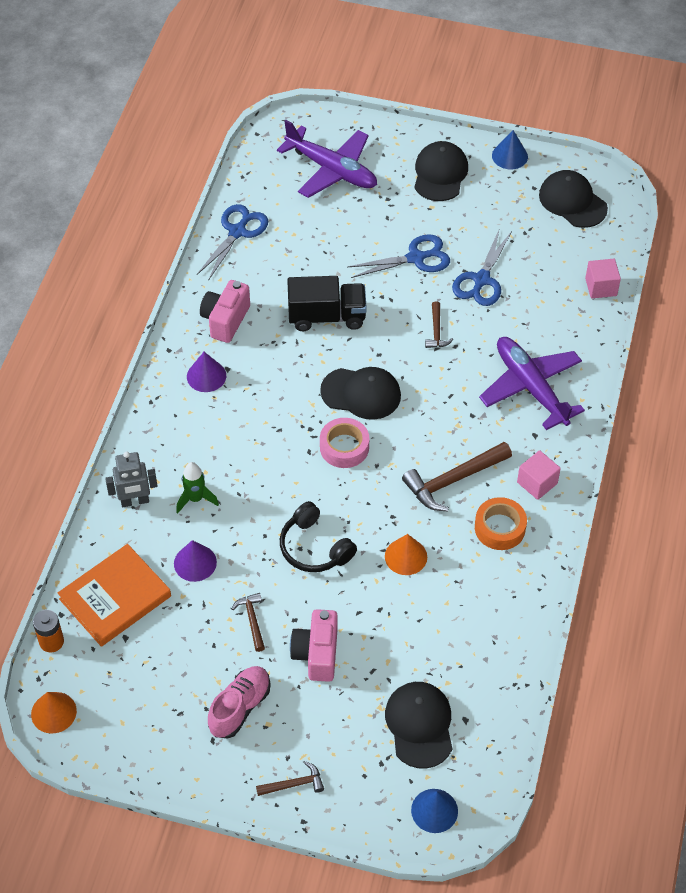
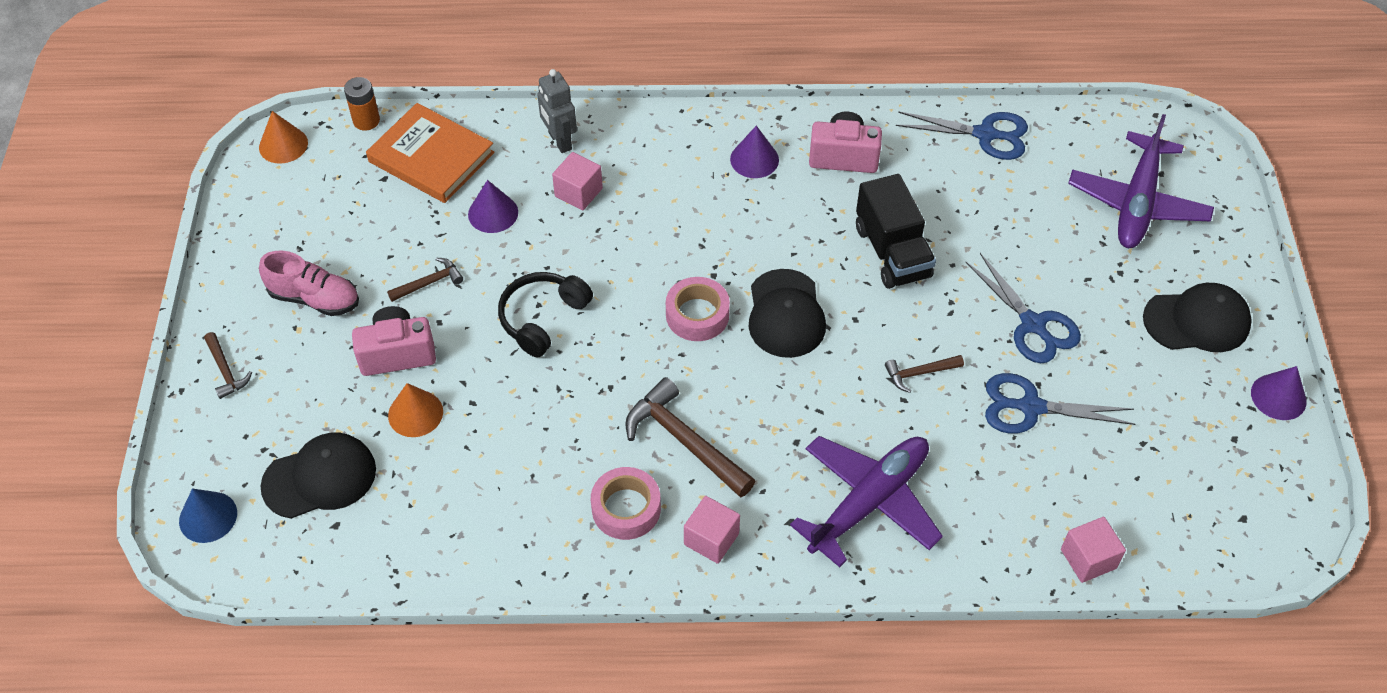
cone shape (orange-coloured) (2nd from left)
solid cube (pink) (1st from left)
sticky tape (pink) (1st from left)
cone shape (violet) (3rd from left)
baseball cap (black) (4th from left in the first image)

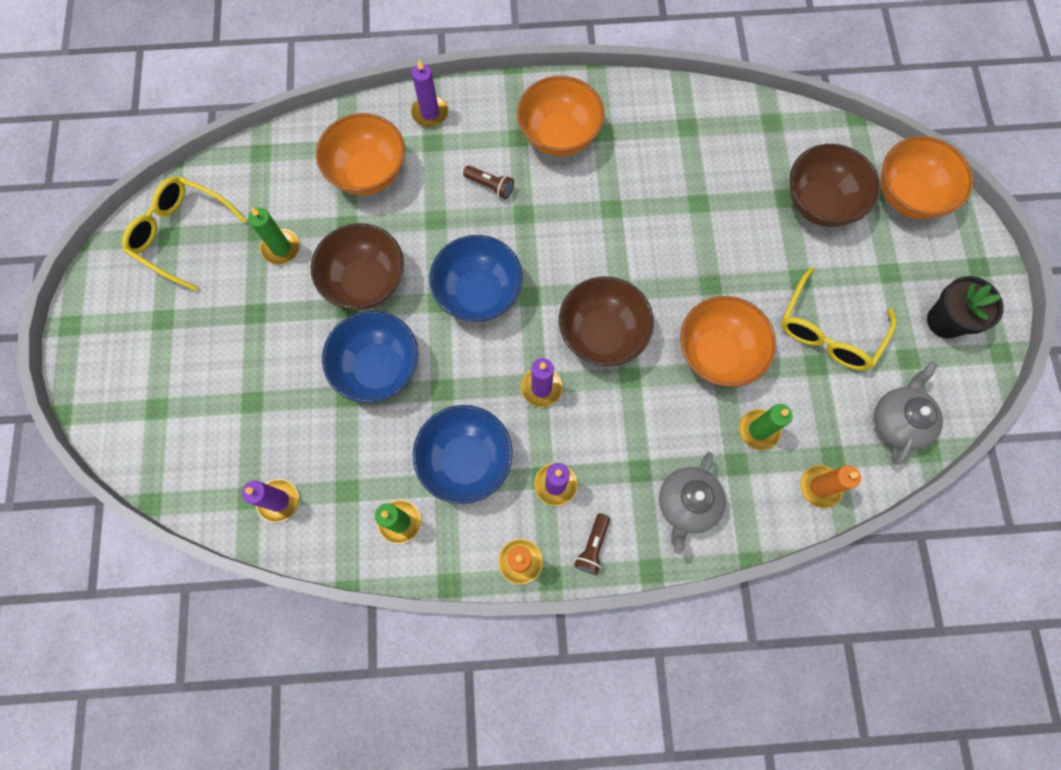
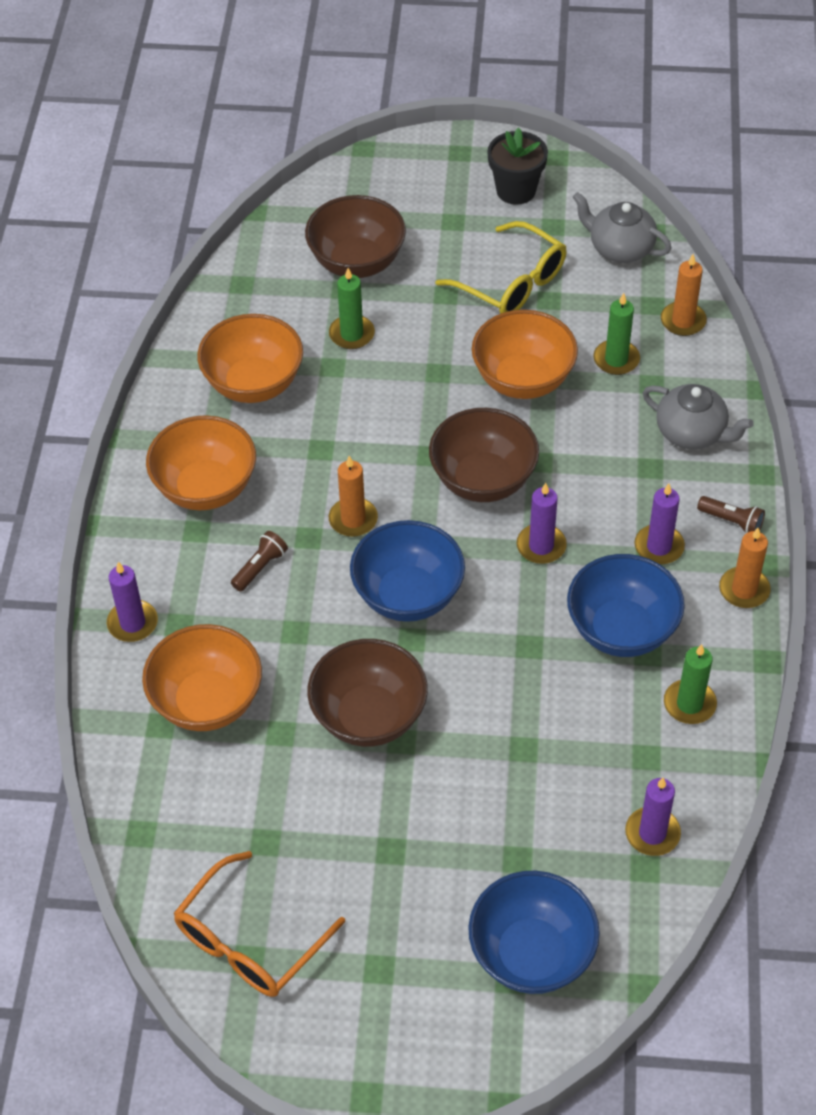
spectacles (orange-coloured)
bowl (orange-coloured) (3rd from left)
candle (leaf-green) (1st from left)
candle (orange-coloured) (1st from left)
bowl (blue) (2nd from left)

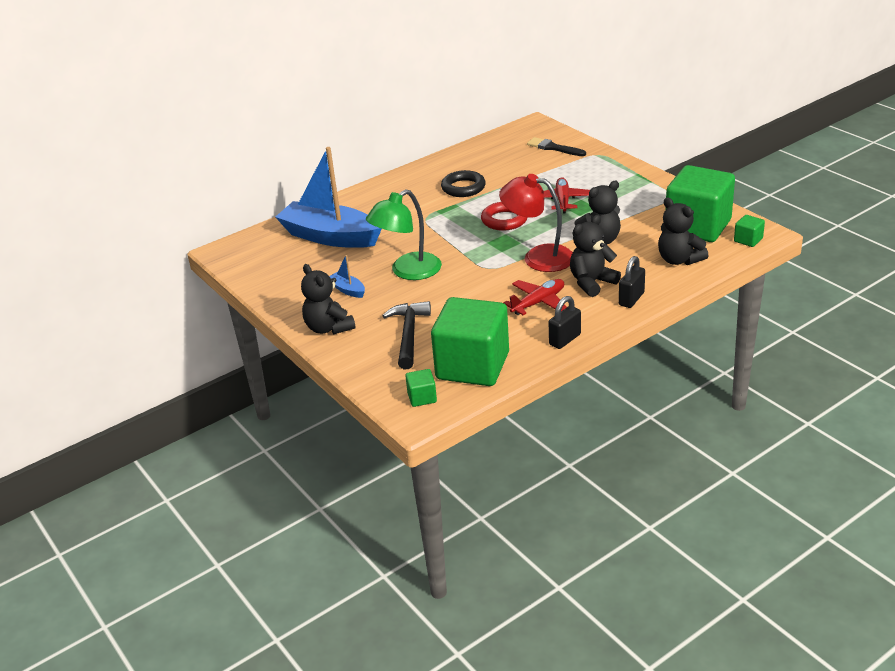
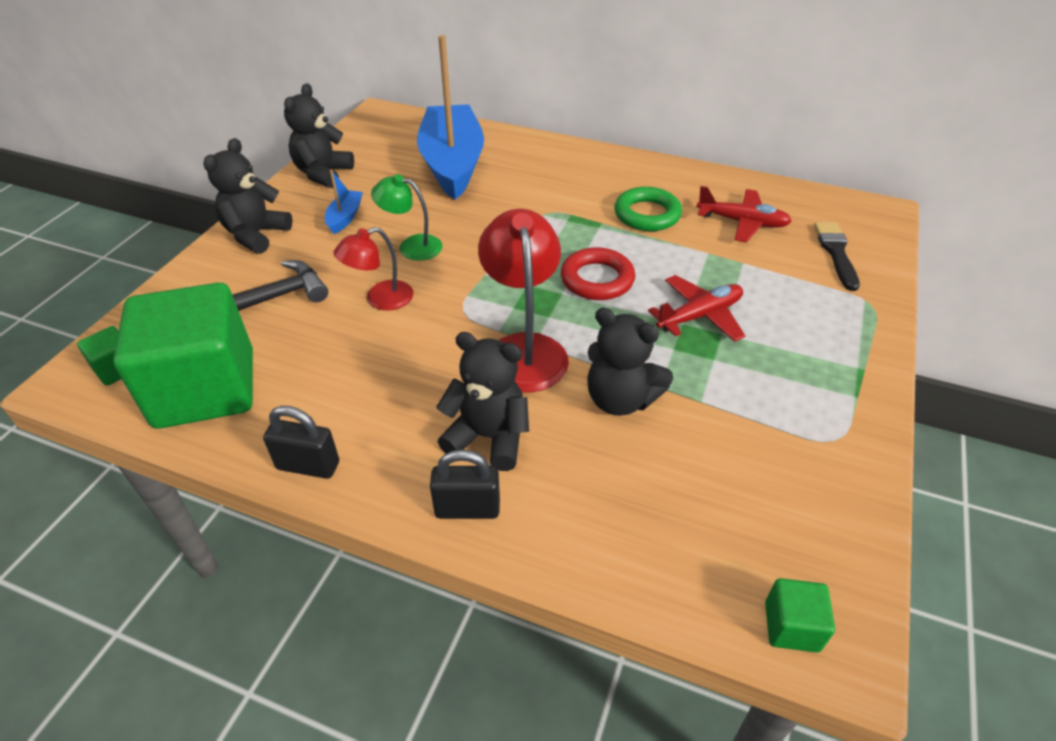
teddy bear (black) (2nd from left)
reading lamp (scarlet) (1st from left)
reading lamp (leaf-green)
ring (leaf-green)
aeroplane (scarlet) (2nd from left)
solid cube (leaf-green) (3rd from left in the first image)

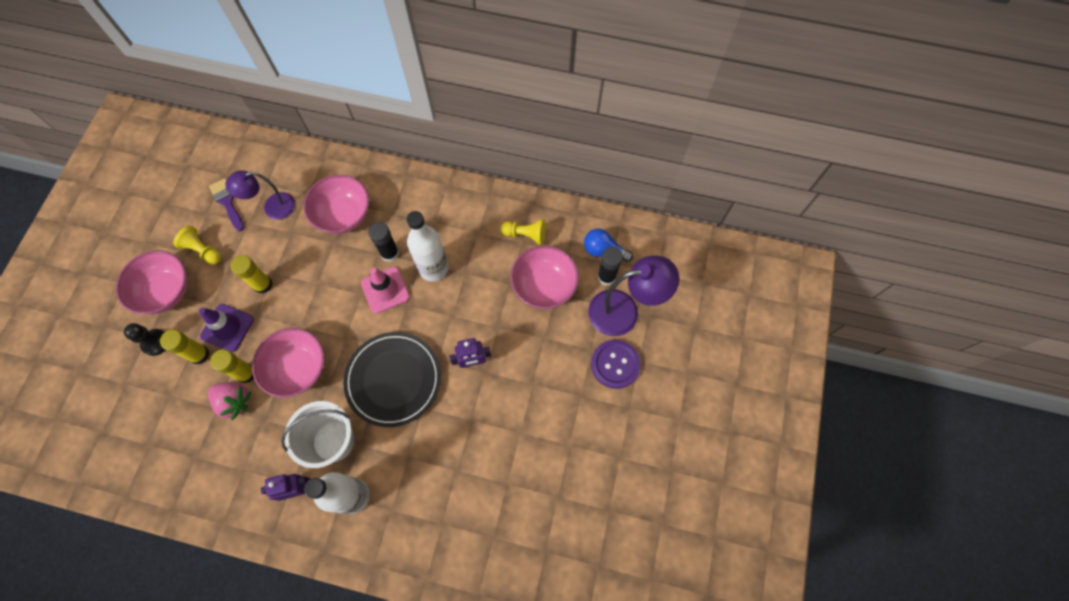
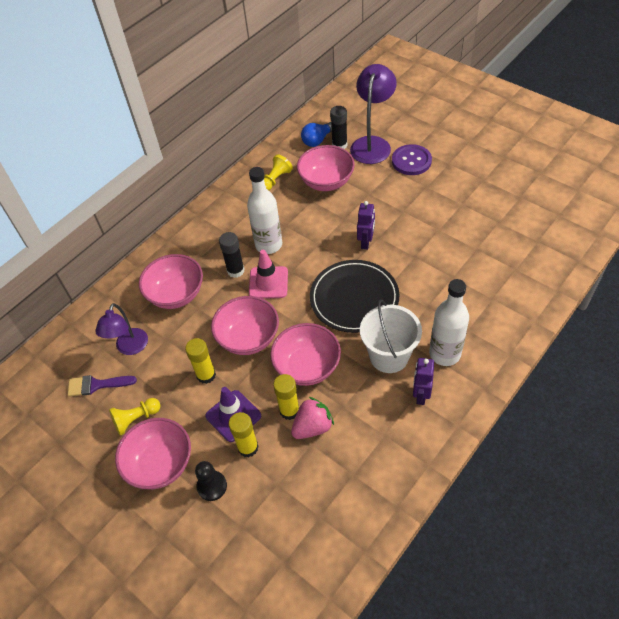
bowl (pink) (3rd from left)

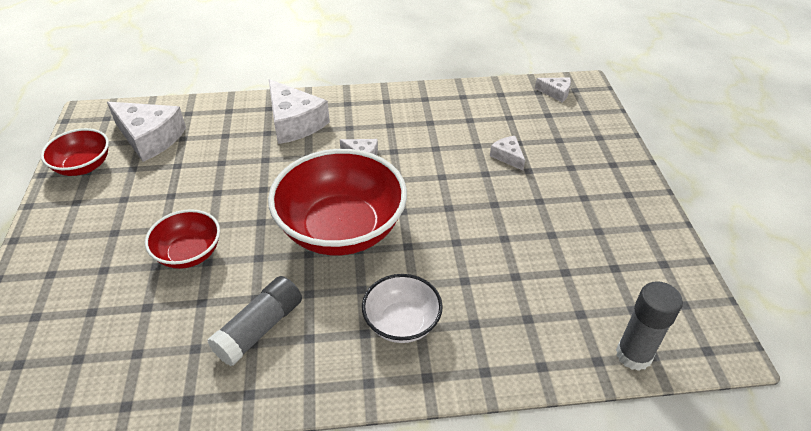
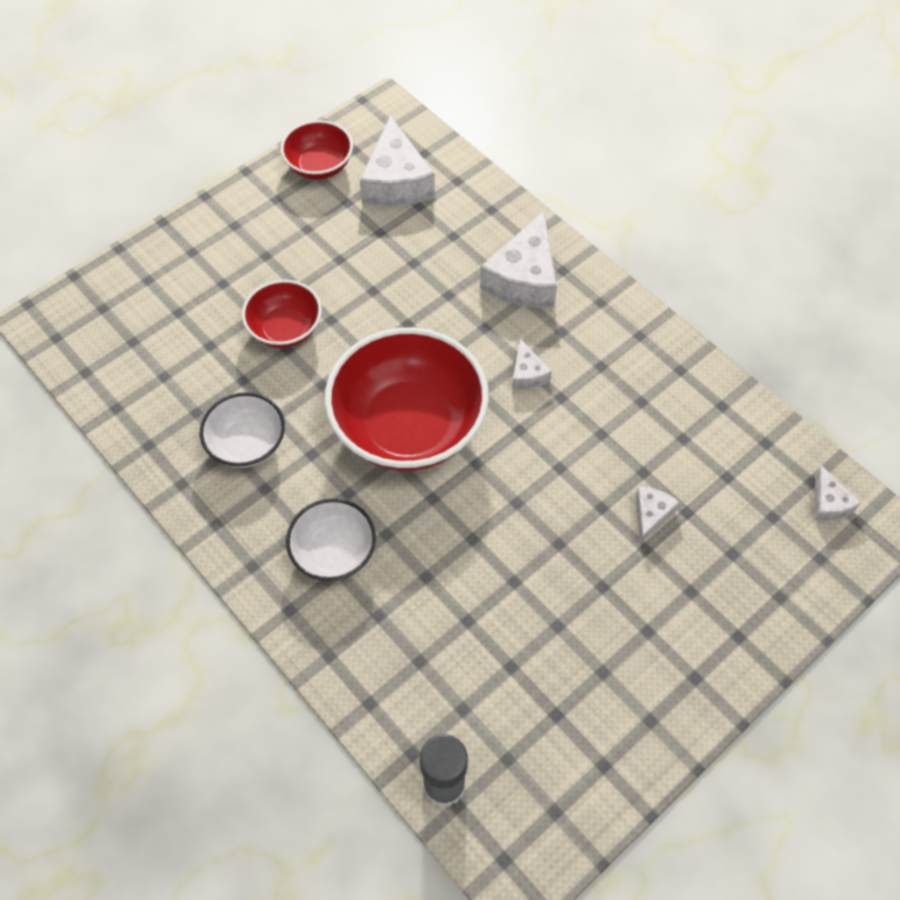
bowl (snow-white) (1st from left)

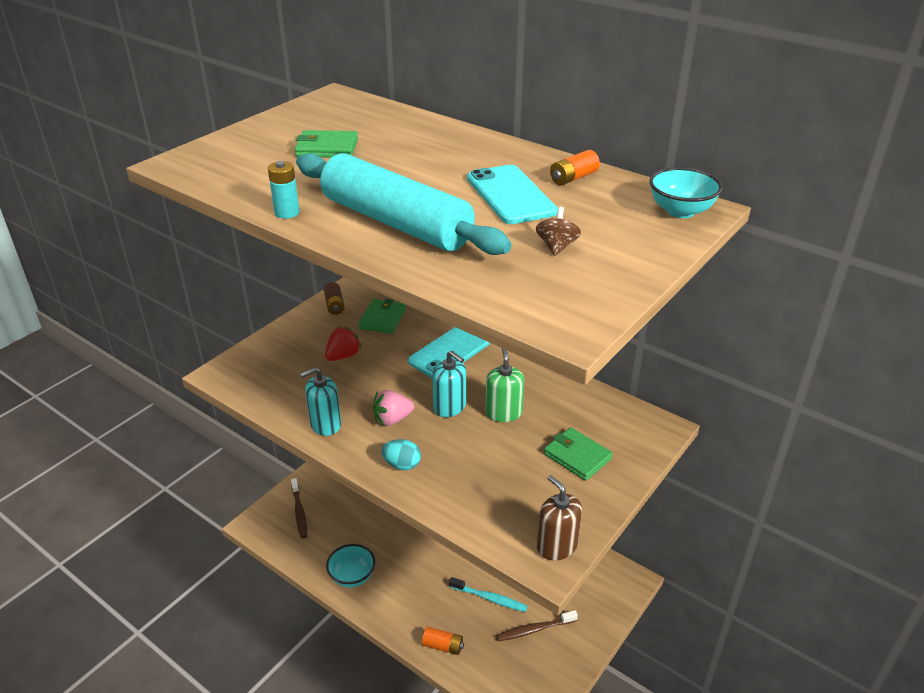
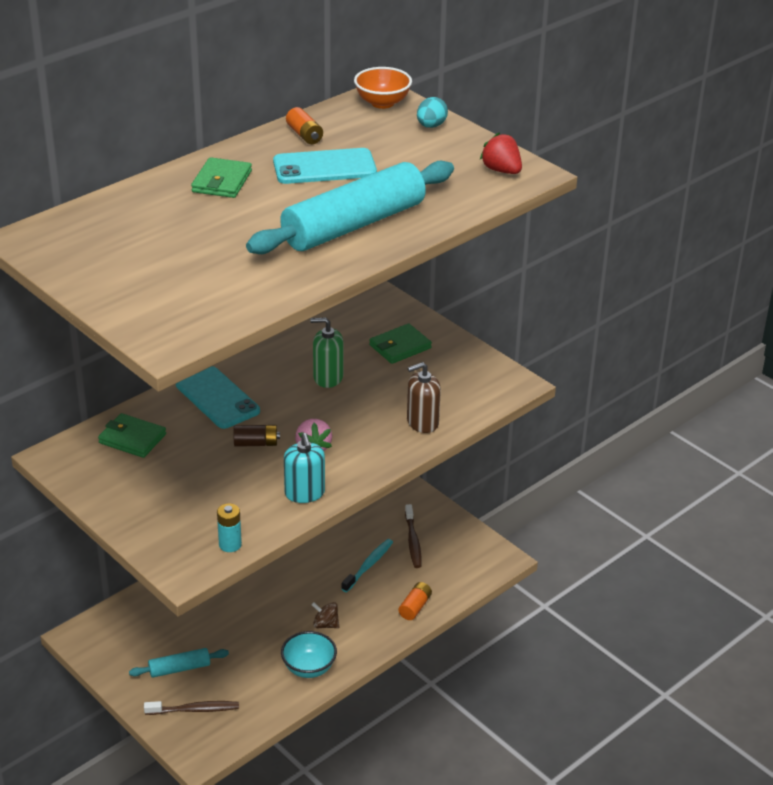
dough roller (turquoise) (1st from left)
billfold (leaf-green) (2nd from left)
power cell (turquoise)
power cell (dark brown)
spinning top (dark brown)
bowl (orange-coloured)
pump bottle (dark brown)
toy egg (turquoise)
strawberry (scarlet)
pump bottle (turquoise) (2nd from left in the first image)

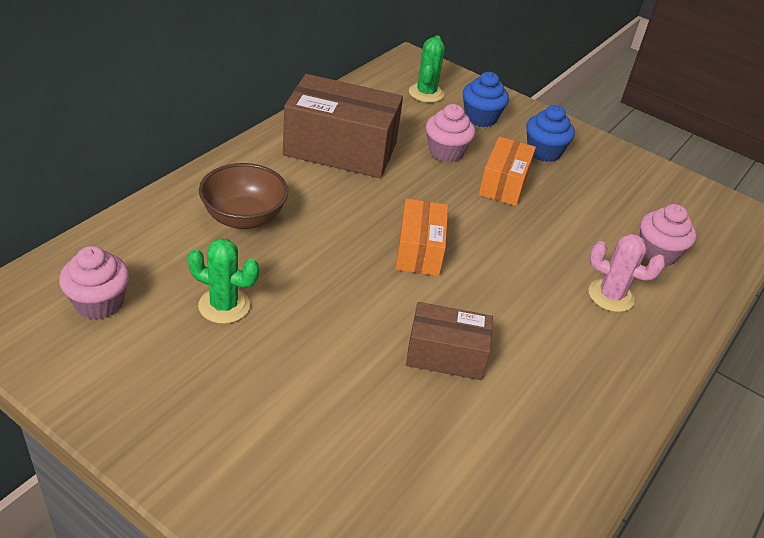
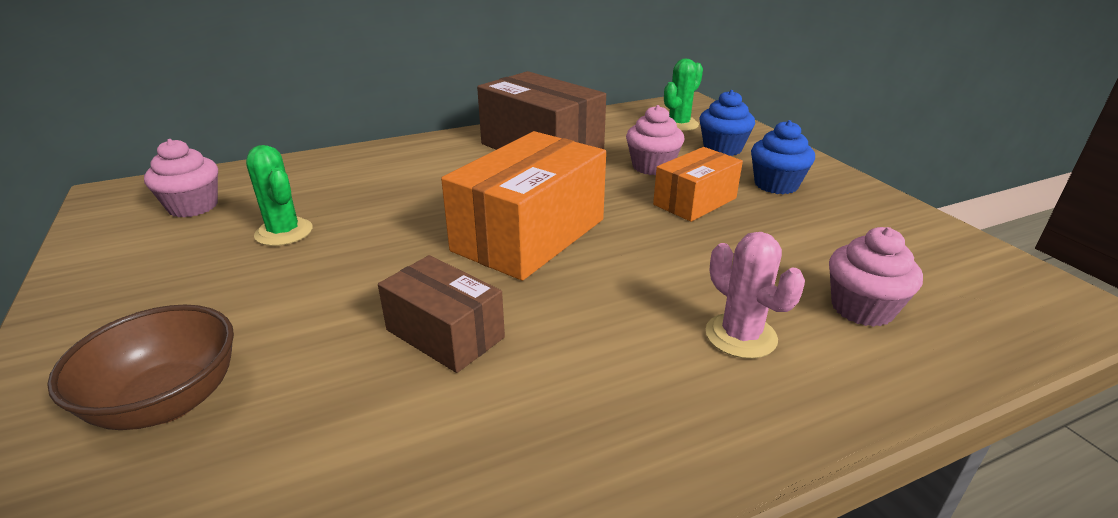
bowl (dark brown)
package (orange-coloured) (1st from left)

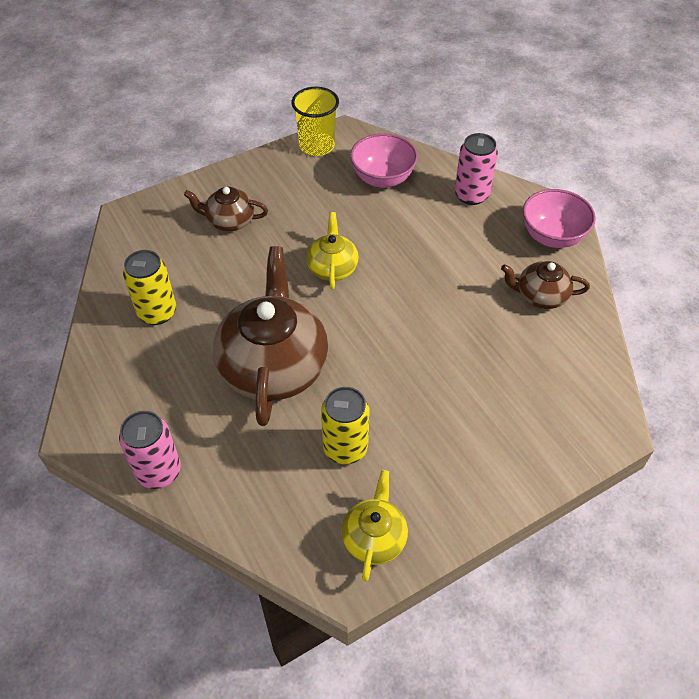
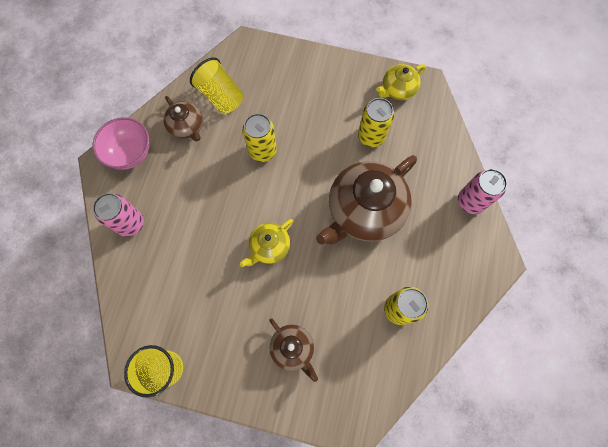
cup (bright yellow) (2nd from left)
can (bright yellow) (1st from left)
bowl (pink) (1st from left in the first image)

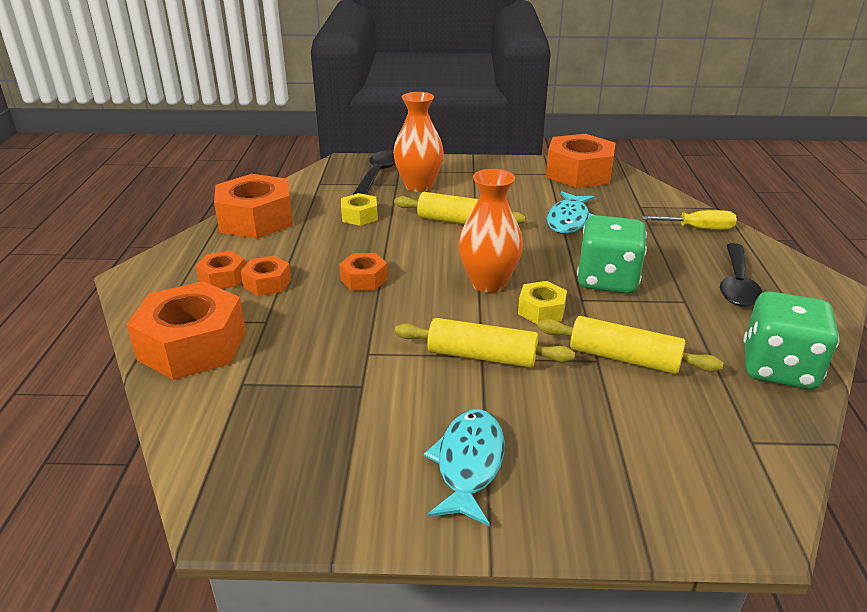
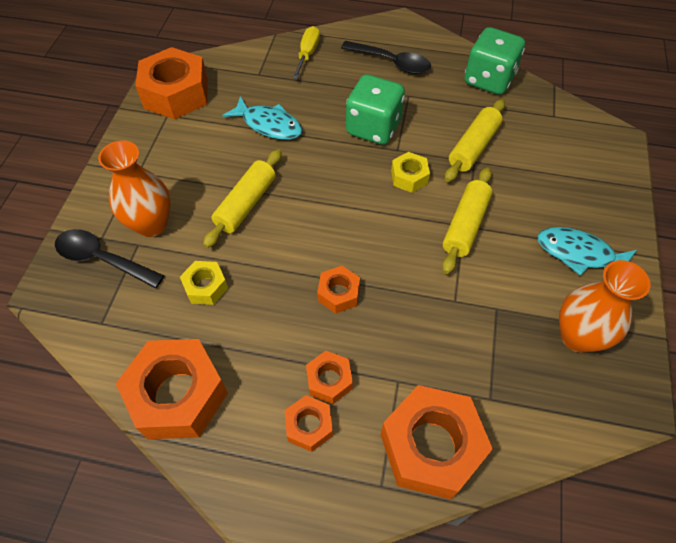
tall vase (orange-coloured) (2nd from left)

